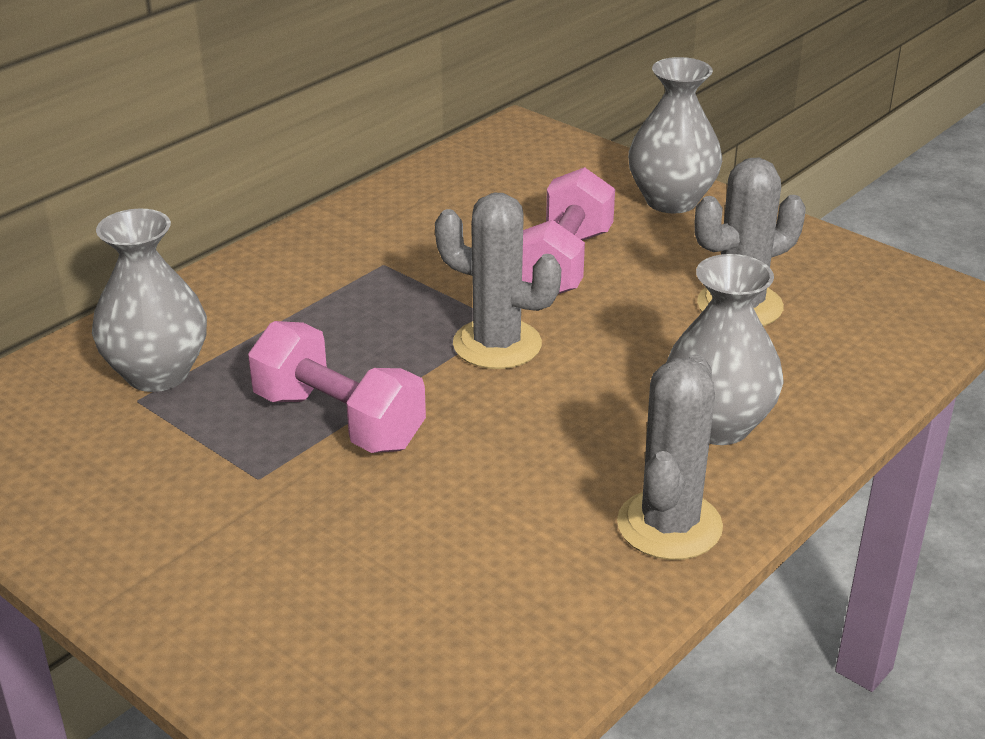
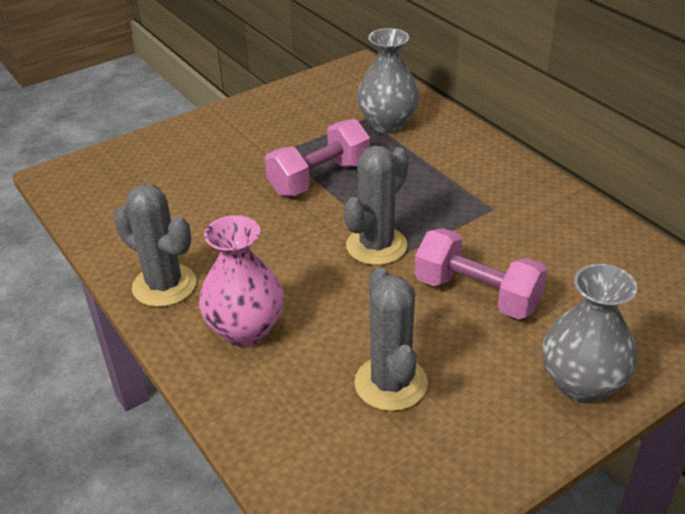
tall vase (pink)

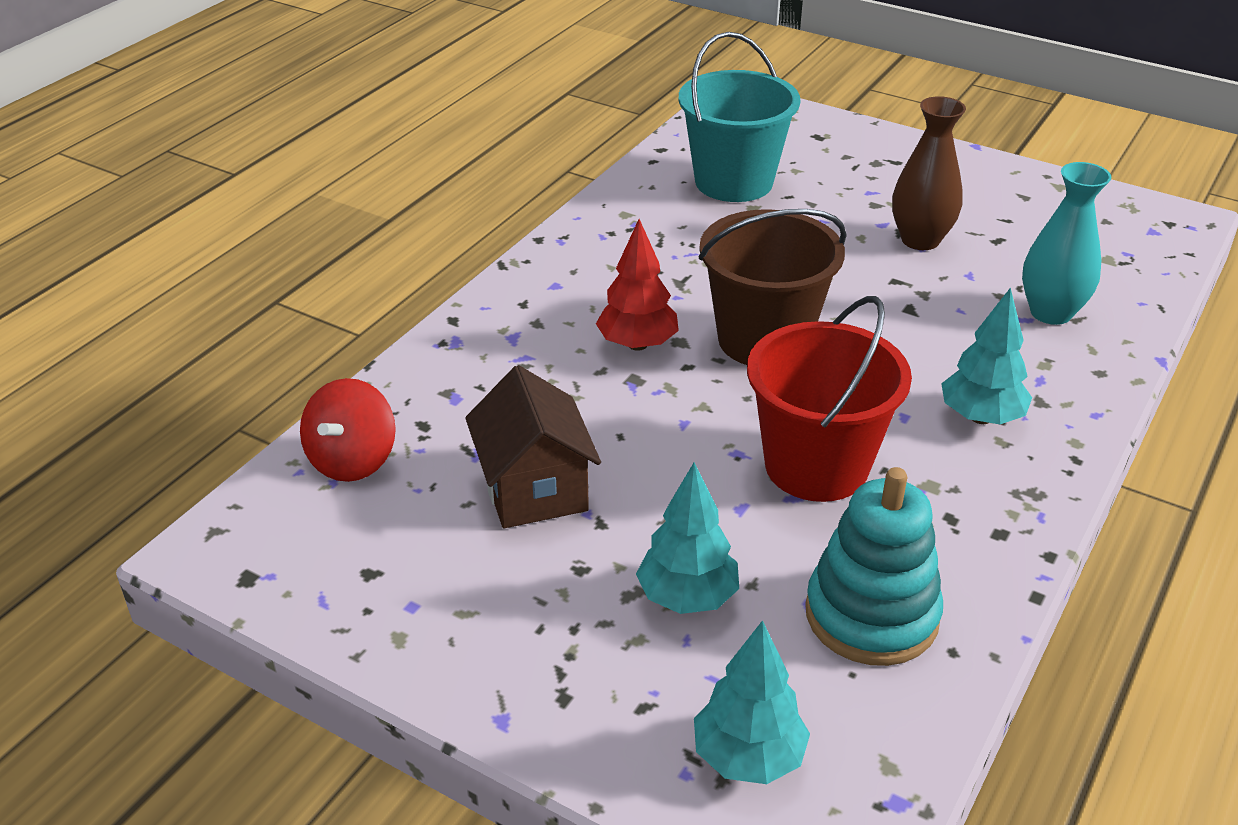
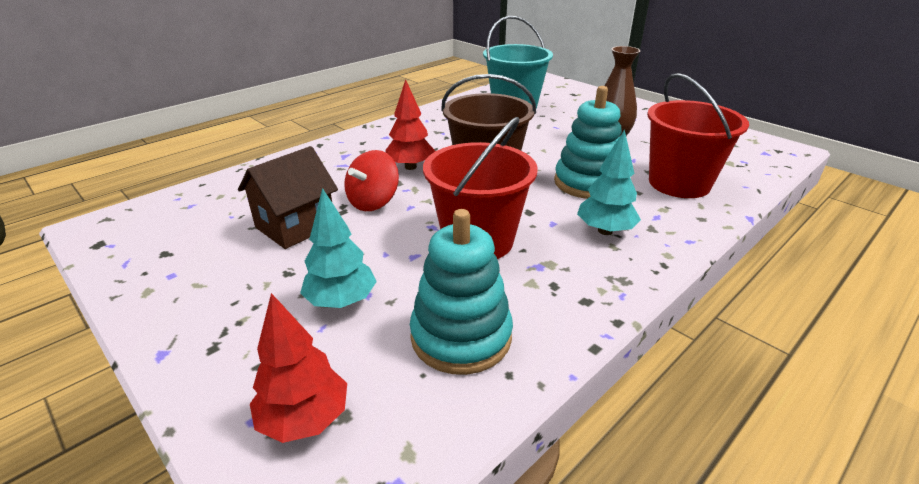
cottage (dark brown)
tree (scarlet) (1st from left)
spinning top (scarlet)
stacking rings (turquoise) (2nd from left)
pail (scarlet) (2nd from left)

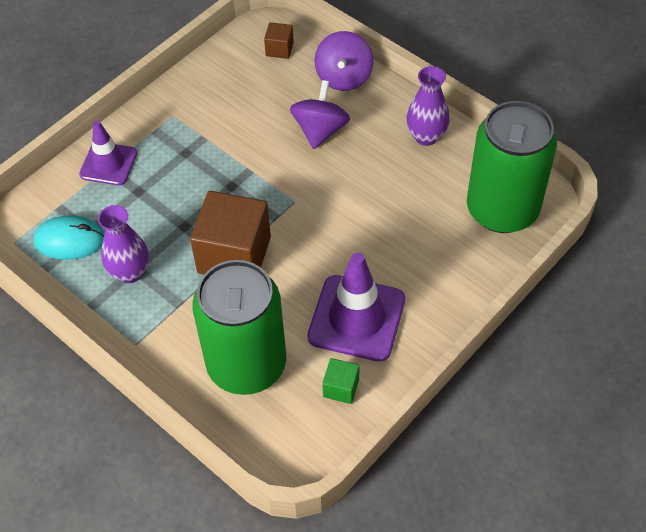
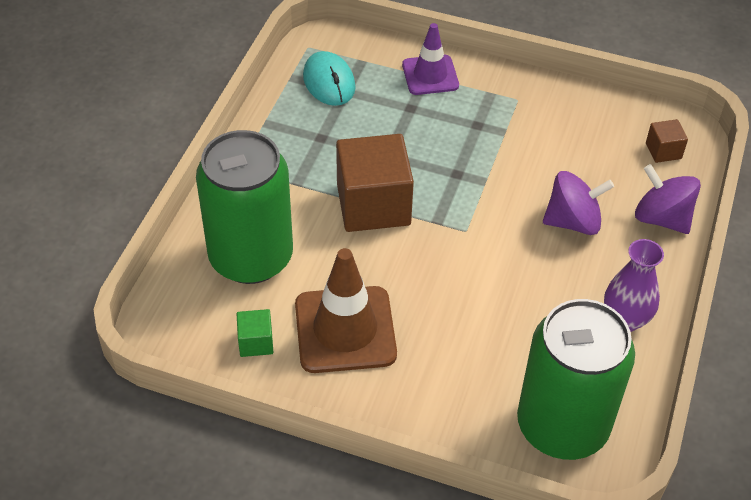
safety cone (dark brown)
spinning top (violet) (2nd from left)
tall vase (violet) (1st from left in the first image)

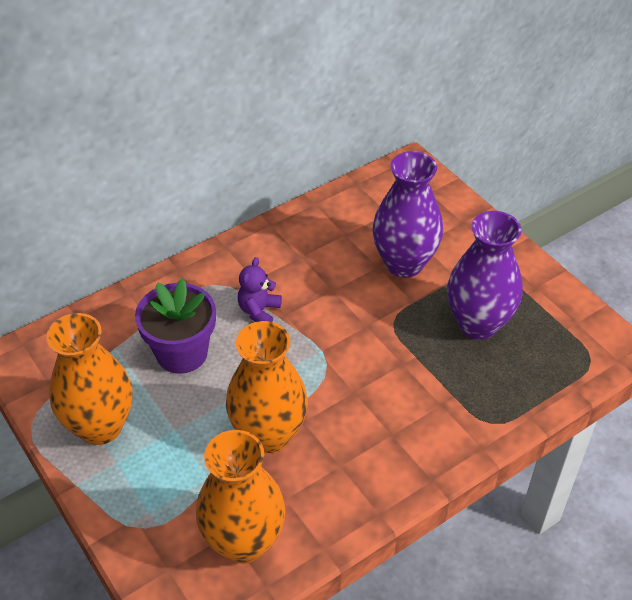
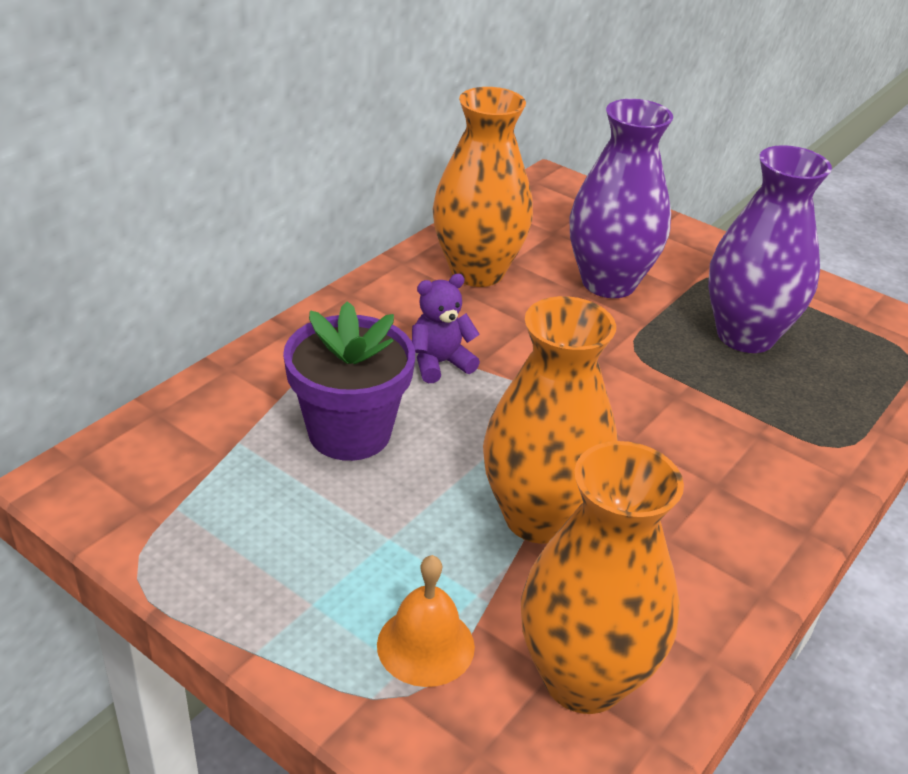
hand bell (orange-coloured)
teddy bear (violet)
tall vase (orange-coloured) (1st from left)

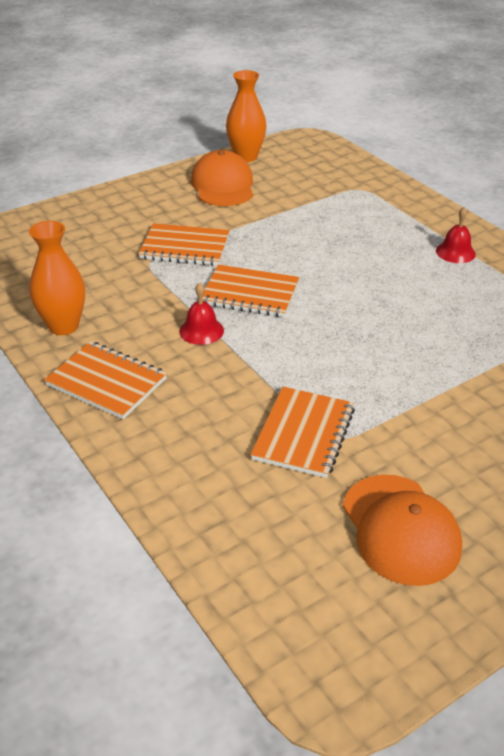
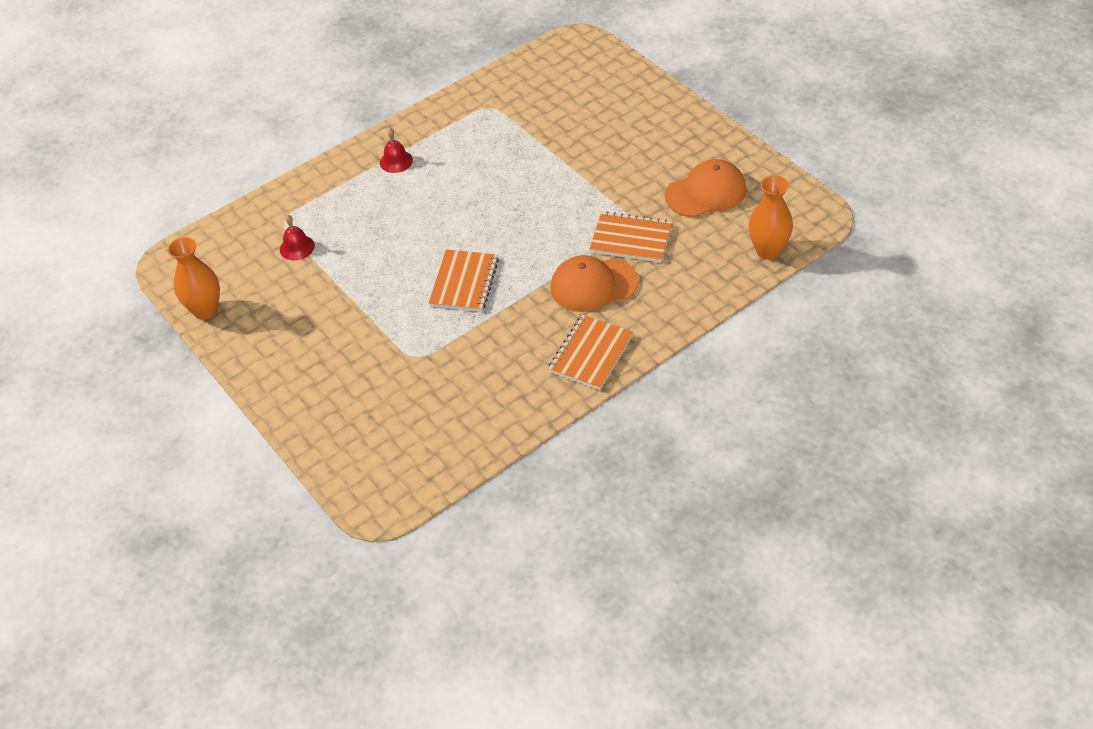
hand bell (scarlet) (1st from left)
baseball cap (orange-coloured) (1st from left)
tall vase (orange-coloured) (2nd from left)
exercise book (orange-coloured) (2nd from left in the first image)

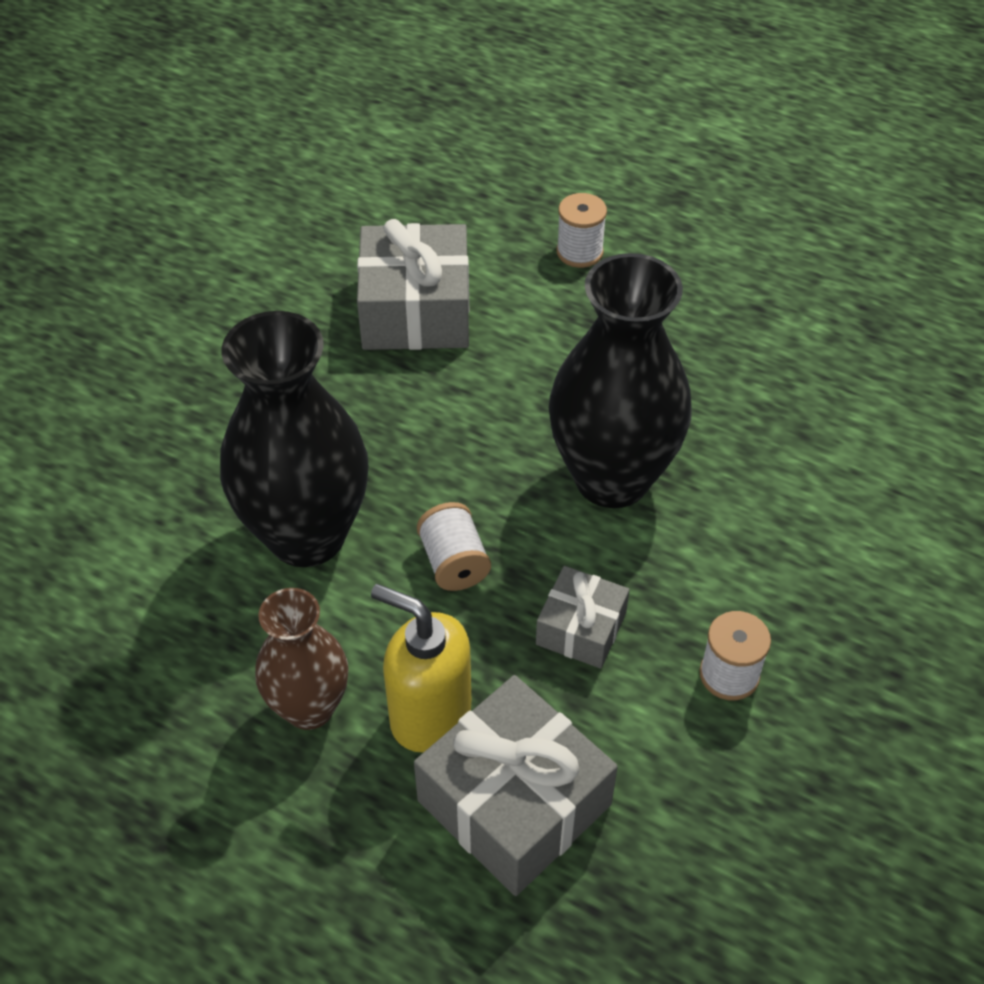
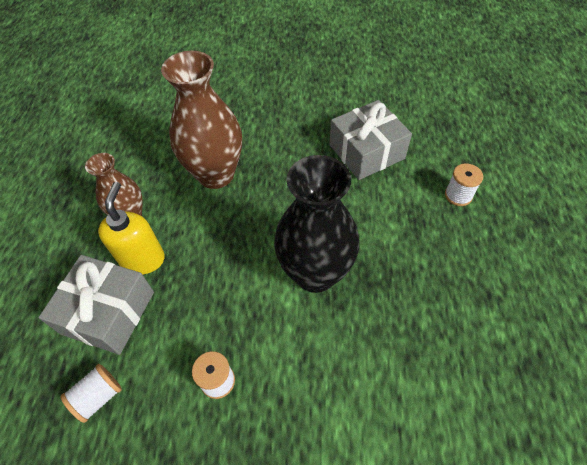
bobbin (snow-white) (1st from left)
tall vase (dark brown) (2nd from left)
gift (gray) (3rd from left in the first image)

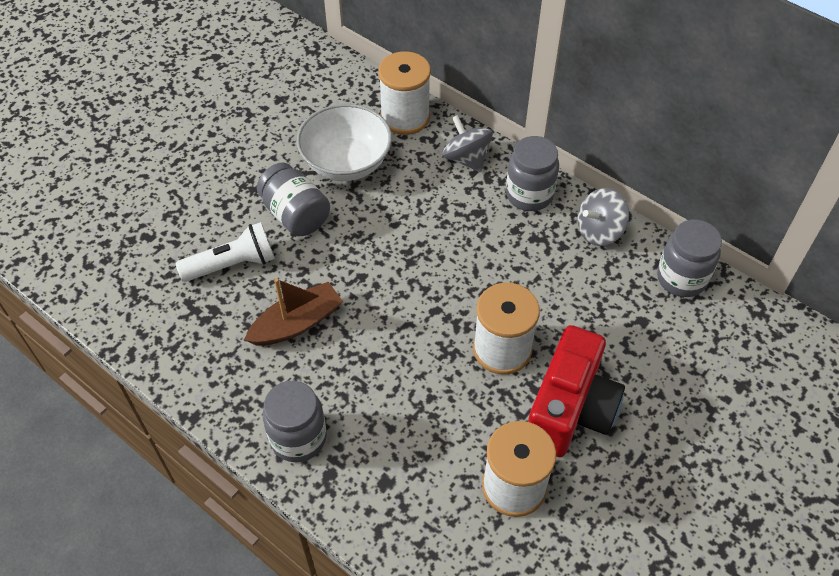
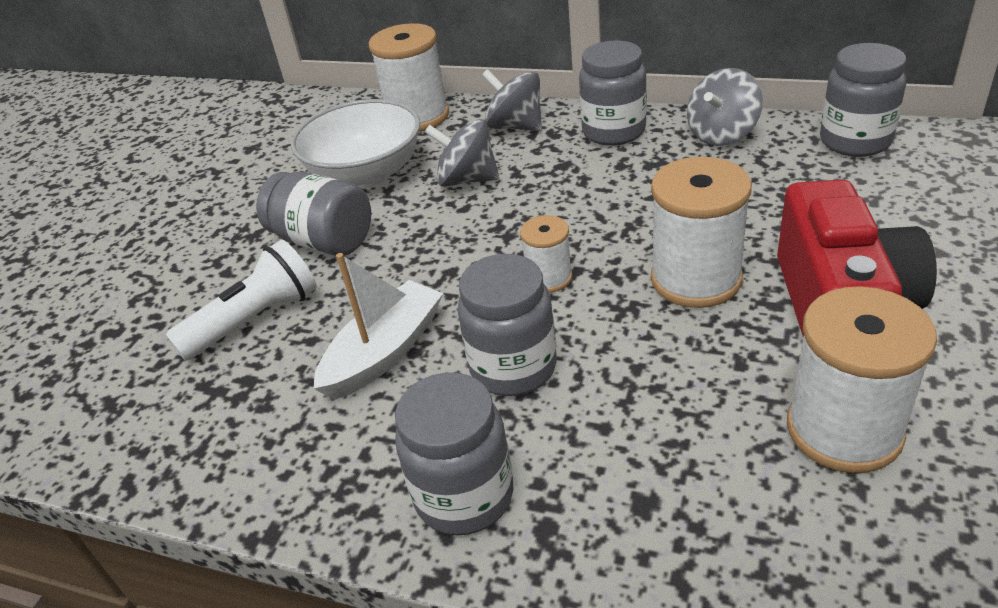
toy boat (snow-white)
spinning top (gray) (1st from left)
jam jar (gray) (3rd from left)
bobbin (snow-white) (2nd from left)

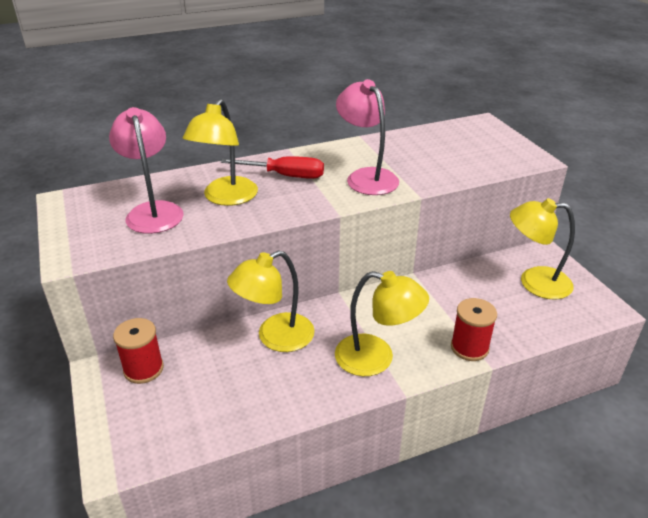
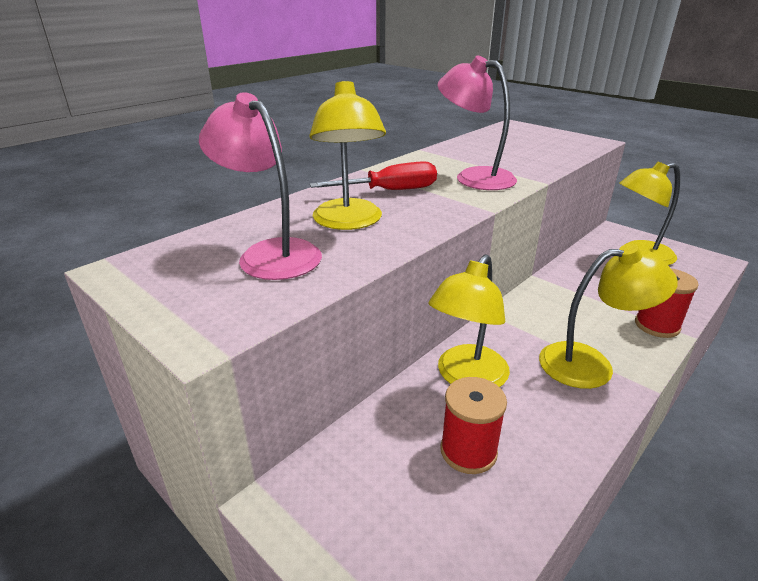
bobbin (scarlet) (1st from left)

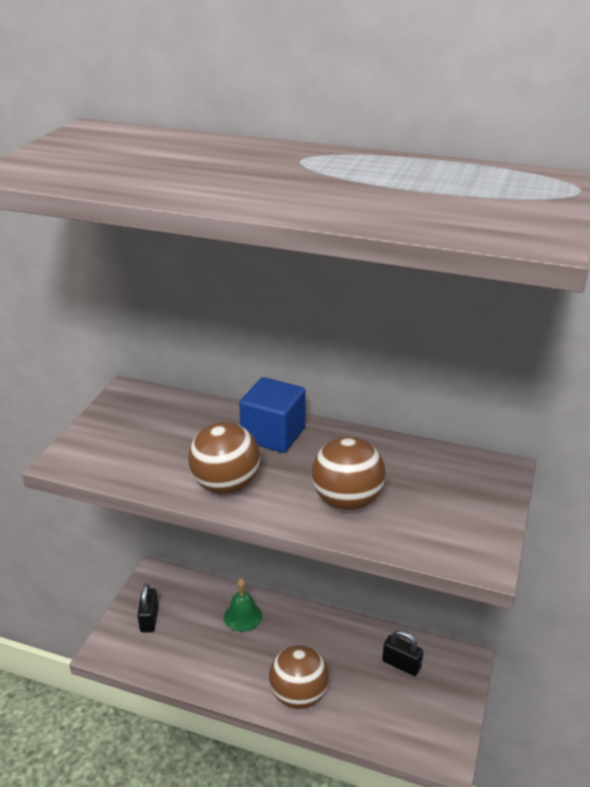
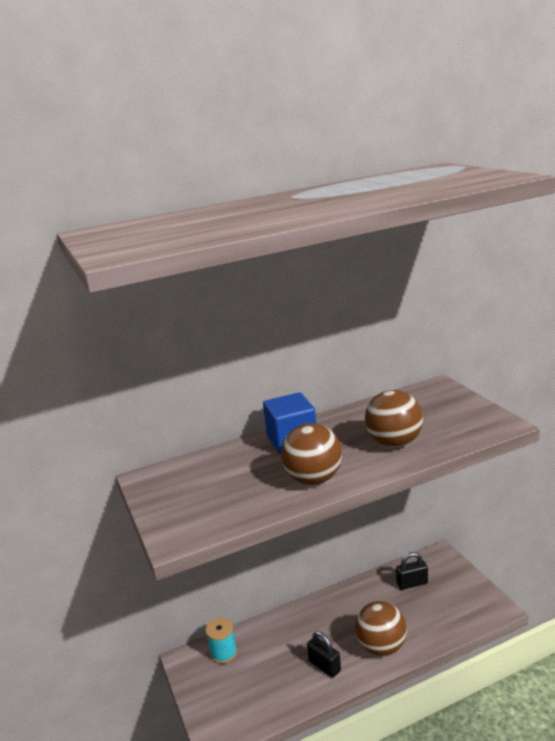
bobbin (turquoise)
padlock (black) (1st from left)
hand bell (leaf-green)

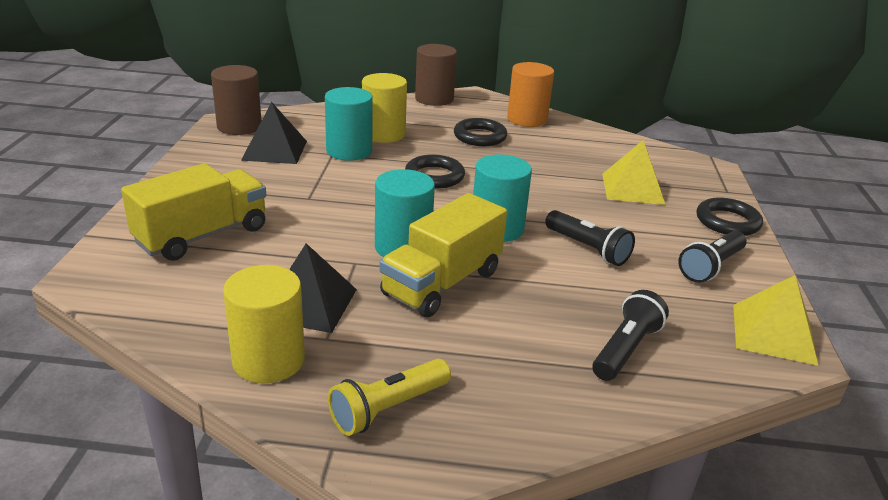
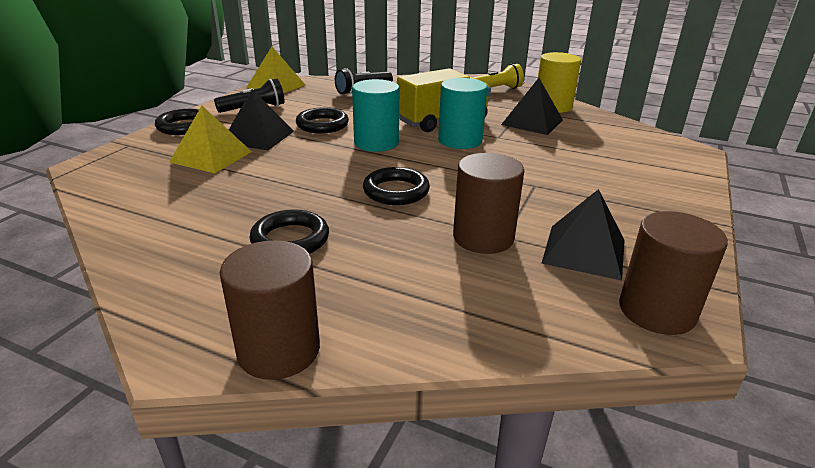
pyramid (black) (1st from left)
ring (black) (3rd from left)
solid cylinder (dark brown) (2nd from left)
truck (bright yellow) (1st from left in the first image)
solid cylinder (bright yellow) (2nd from left in the first image)
solid cylinder (orange-coloured)

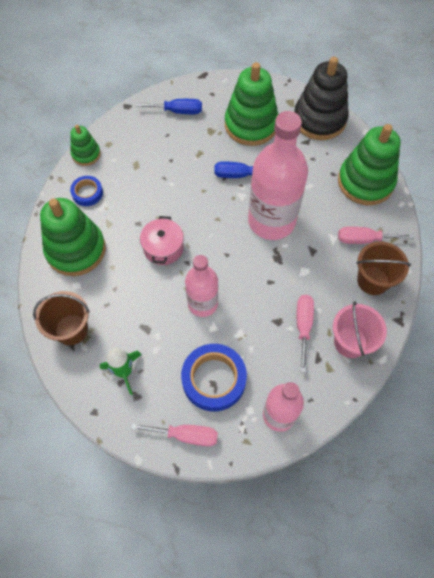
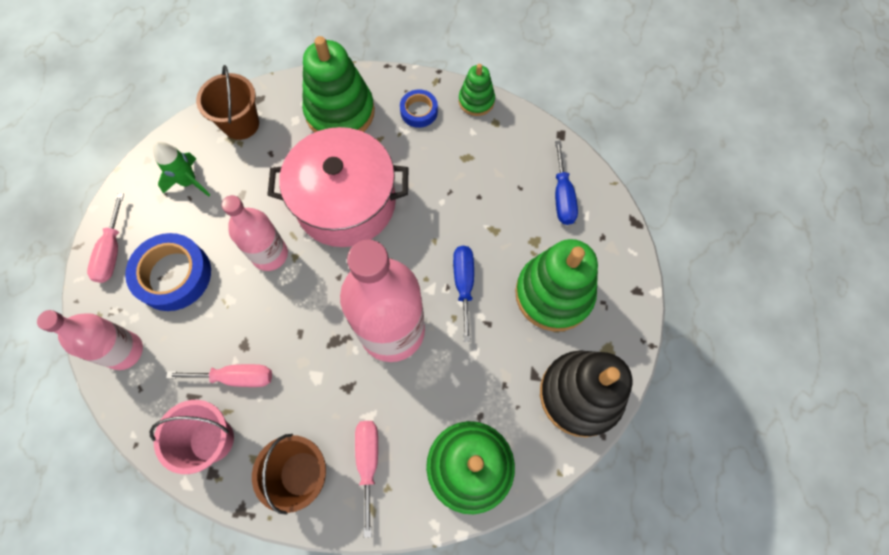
cooking pot (pink)

